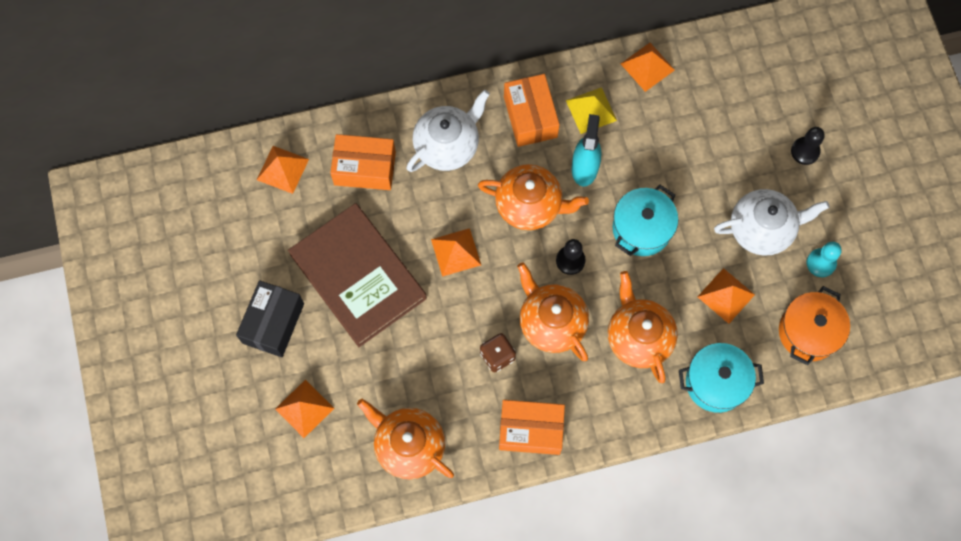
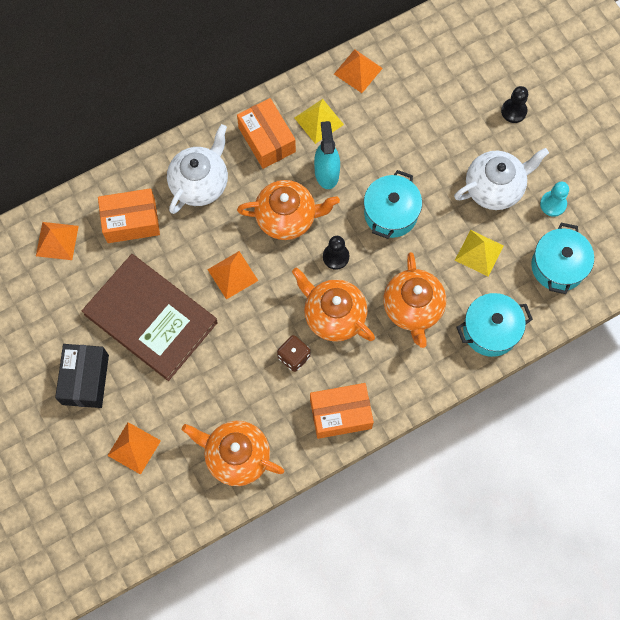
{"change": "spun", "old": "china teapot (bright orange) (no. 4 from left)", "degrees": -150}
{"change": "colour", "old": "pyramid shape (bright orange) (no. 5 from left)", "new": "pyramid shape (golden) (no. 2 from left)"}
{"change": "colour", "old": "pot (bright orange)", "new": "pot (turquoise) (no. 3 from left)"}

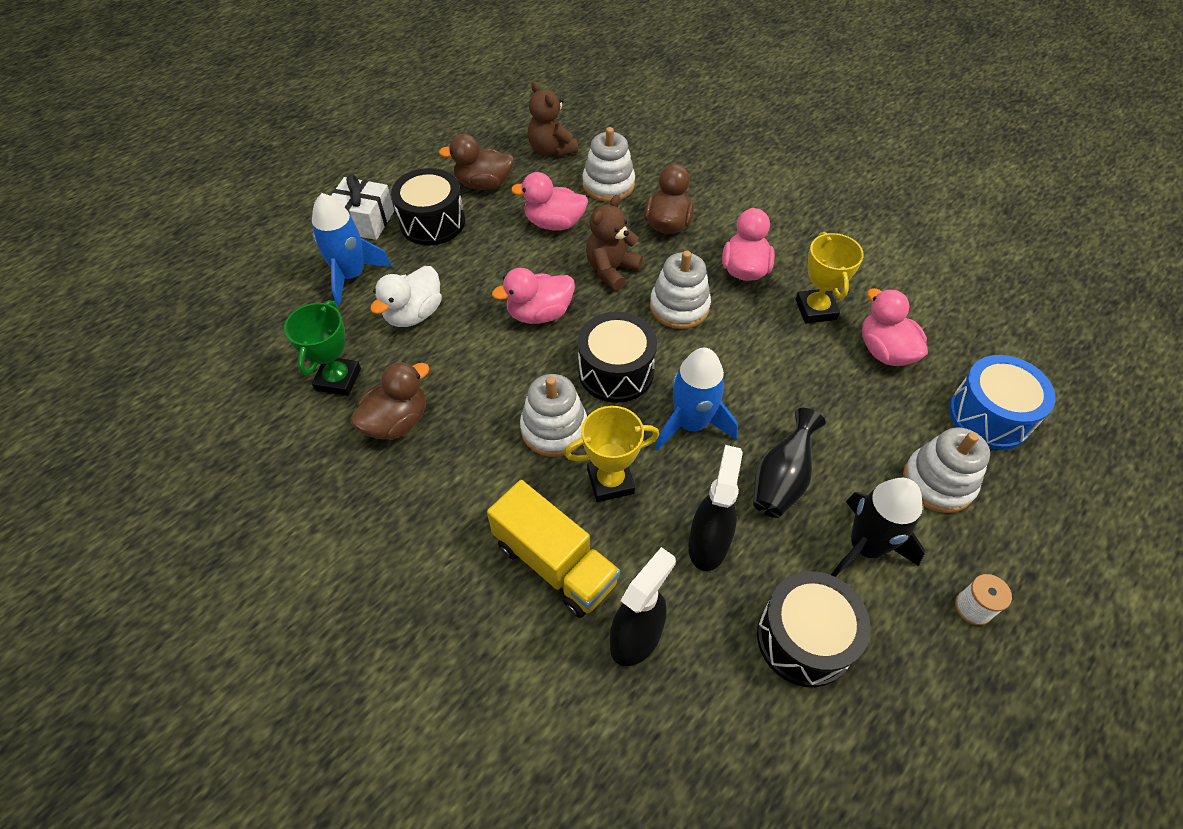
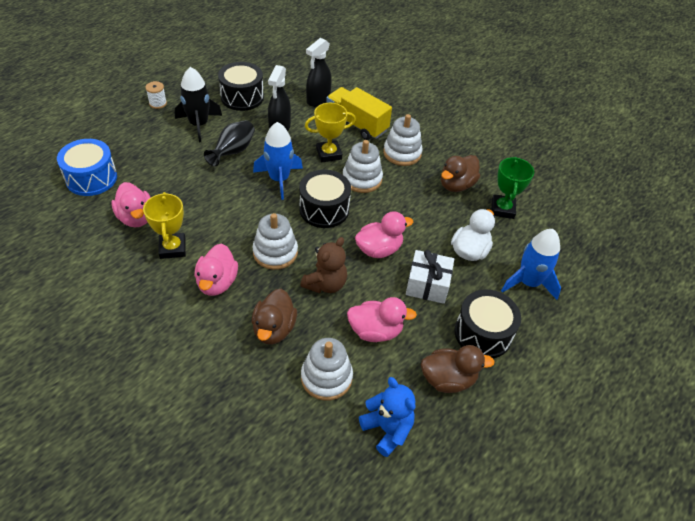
{"change": "relocated", "old": "wrapped gift (pure white)"}
{"change": "colour", "old": "teddy (brown) (no. 1 from left)", "new": "teddy (blue)"}
{"change": "relocated", "old": "stacking toy (pure white) (no. 4 from left)"}

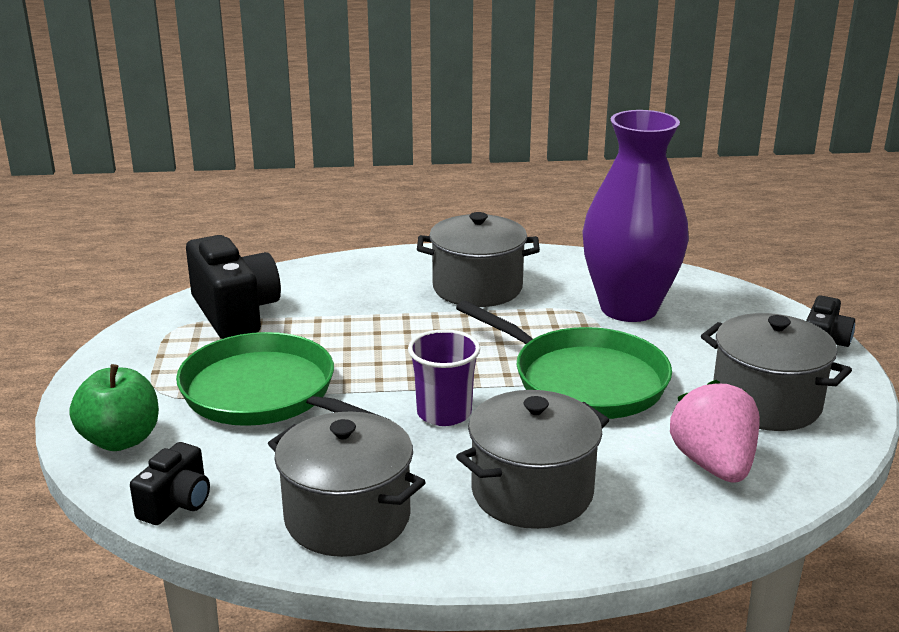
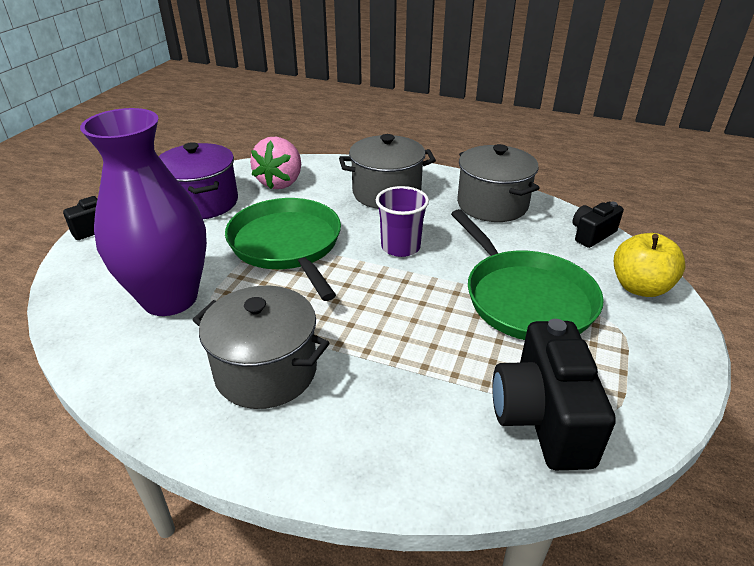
{"change": "colour", "old": "apple fruit (leaf-green)", "new": "apple fruit (golden)"}
{"change": "colour", "old": "pot (gray) (no. 4 from left)", "new": "pot (purple)"}

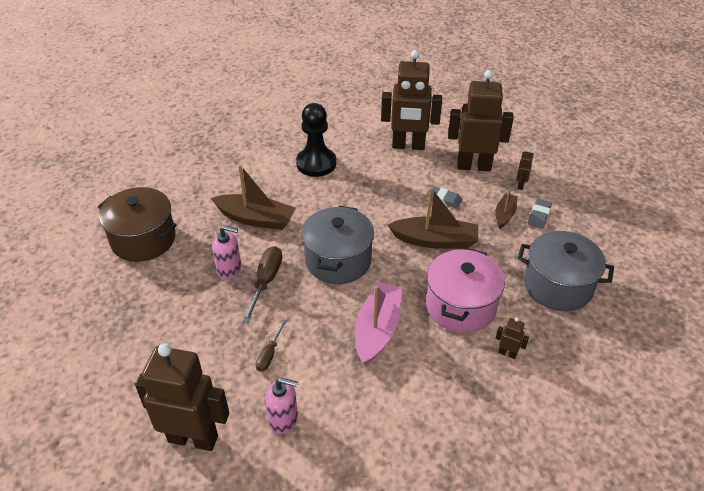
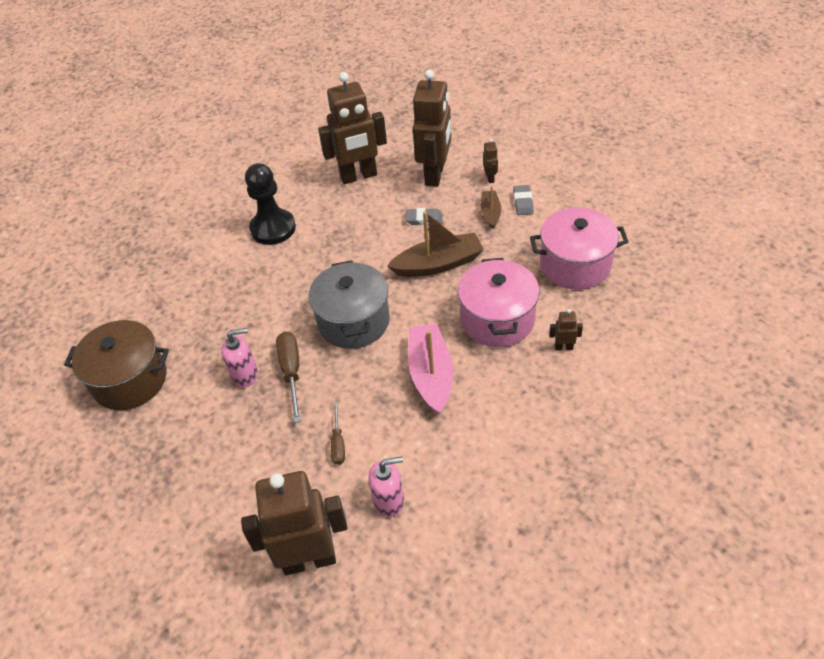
{"change": "missing", "old": "sailboat (brown) (no. 1 from left)"}
{"change": "spun", "old": "toy robot (brown) (no. 3 from left)", "degrees": 120}
{"change": "colour", "old": "pot (gray) (no. 2 from left)", "new": "pot (rose-pink) (no. 2 from left)"}

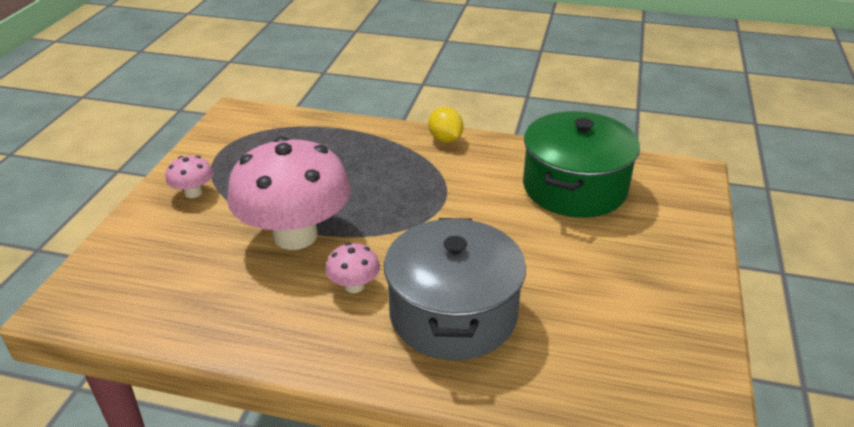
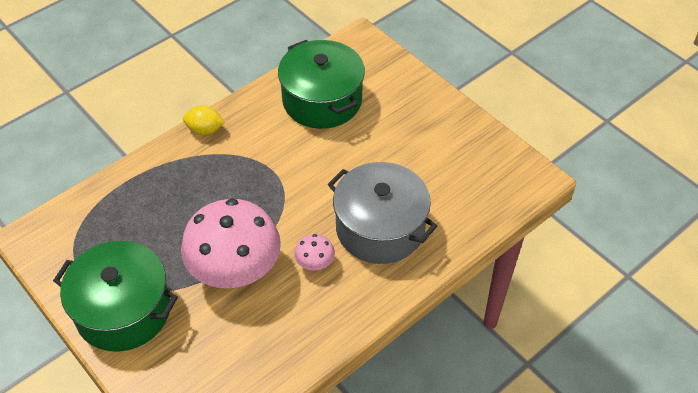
{"change": "exchanged", "old": "toadstool (rose-pink) (no. 1 from left)", "new": "pot (leaf-green) (no. 1 from left)"}

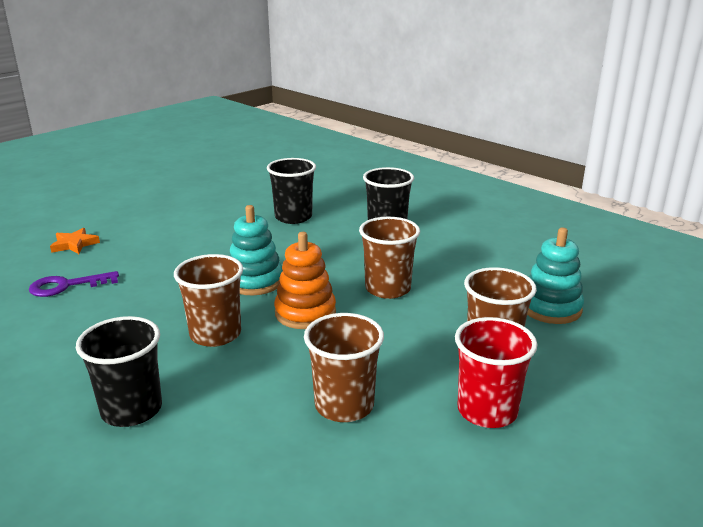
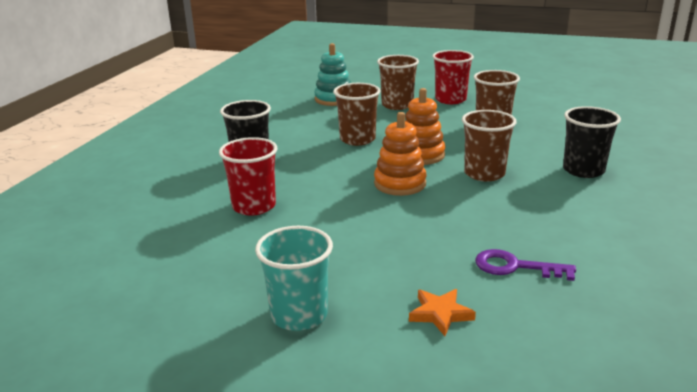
{"change": "spun", "old": "latchkey (purple)", "degrees": 150}
{"change": "colour", "old": "stacking toy (turquoise) (no. 1 from left)", "new": "stacking toy (bright orange) (no. 1 from left)"}
{"change": "colour", "old": "beaker (ebony) (no. 2 from left)", "new": "beaker (red) (no. 1 from left)"}
{"change": "appeared", "new": "beaker (turquoise)"}

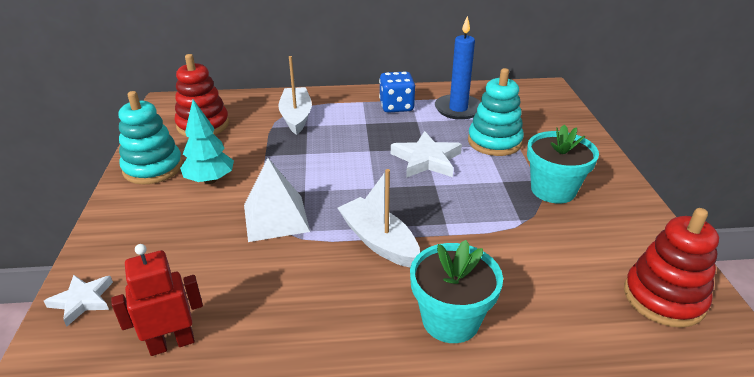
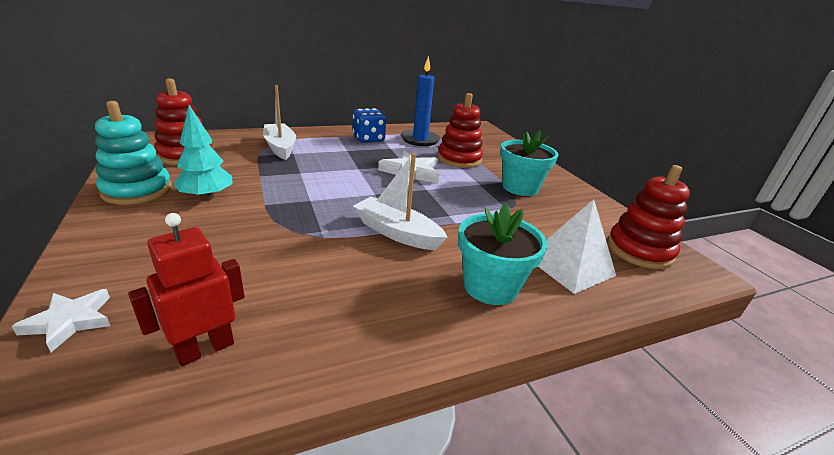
{"change": "relocated", "old": "pyramid shape (pure white)"}
{"change": "colour", "old": "stacking toy (turquoise) (no. 2 from left)", "new": "stacking toy (red) (no. 2 from left)"}

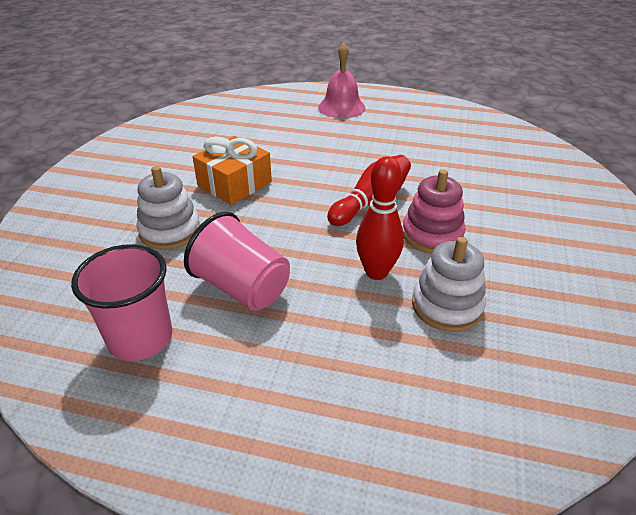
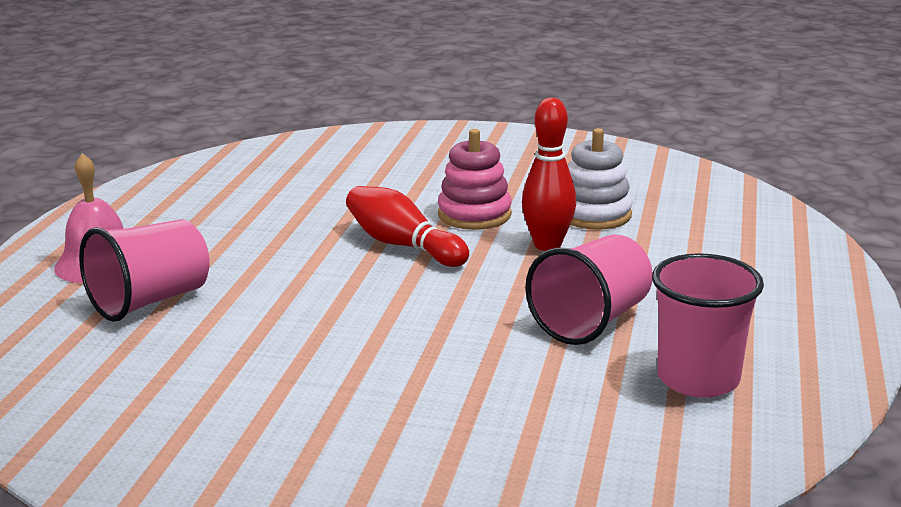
{"change": "missing", "old": "stacking toy (pure white) (no. 1 from left)"}
{"change": "missing", "old": "wrapped gift (bright orange)"}
{"change": "appeared", "new": "beaker (rose-pink) (no. 1 from left)"}

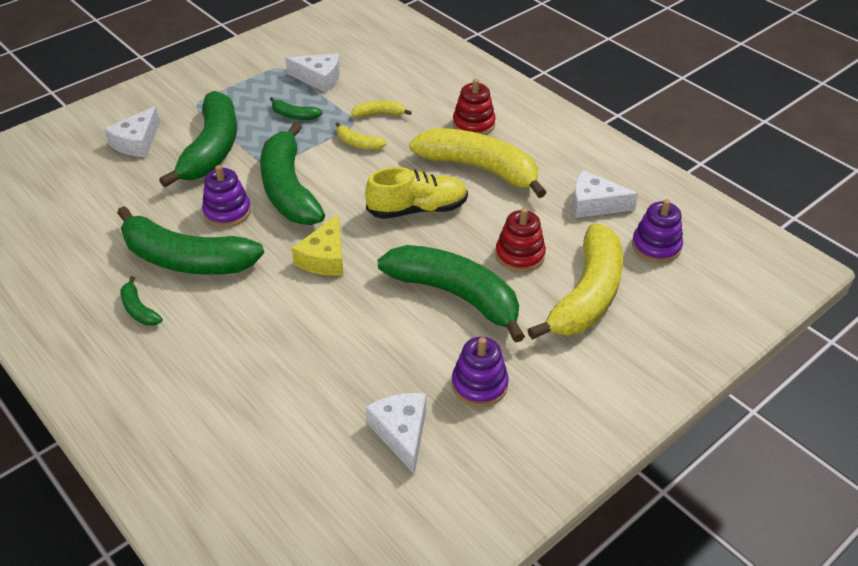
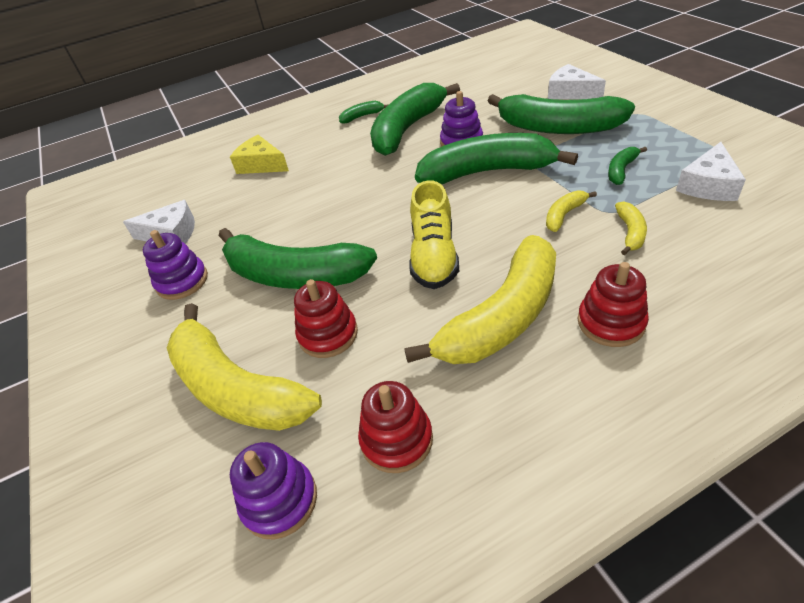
{"change": "relocated", "old": "cheese wedge (golden)"}
{"change": "spun", "old": "banana (leaf-green) (no. 6 from left in the first image)", "degrees": 60}
{"change": "exchanged", "old": "cheese wedge (pure white) (no. 4 from left)", "new": "stacking toy (red) (no. 2 from left)"}

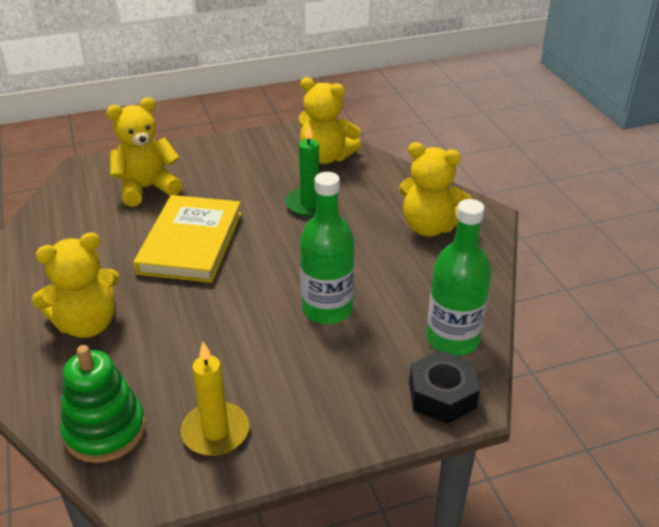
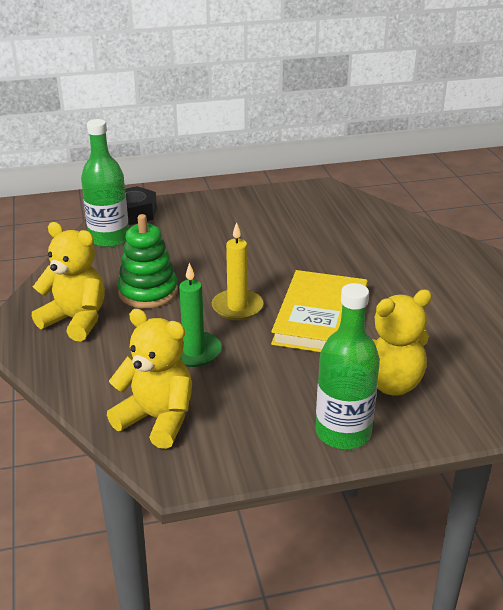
{"change": "missing", "old": "teddy (golden) (no. 1 from left)"}
{"change": "relocated", "old": "stacking toy (leaf-green)"}
{"change": "relocated", "old": "candle (golden)"}
{"change": "relocated", "old": "flask (leaf-green) (no. 1 from left in the first image)", "new": "flask (leaf-green) (no. 2 from left)"}

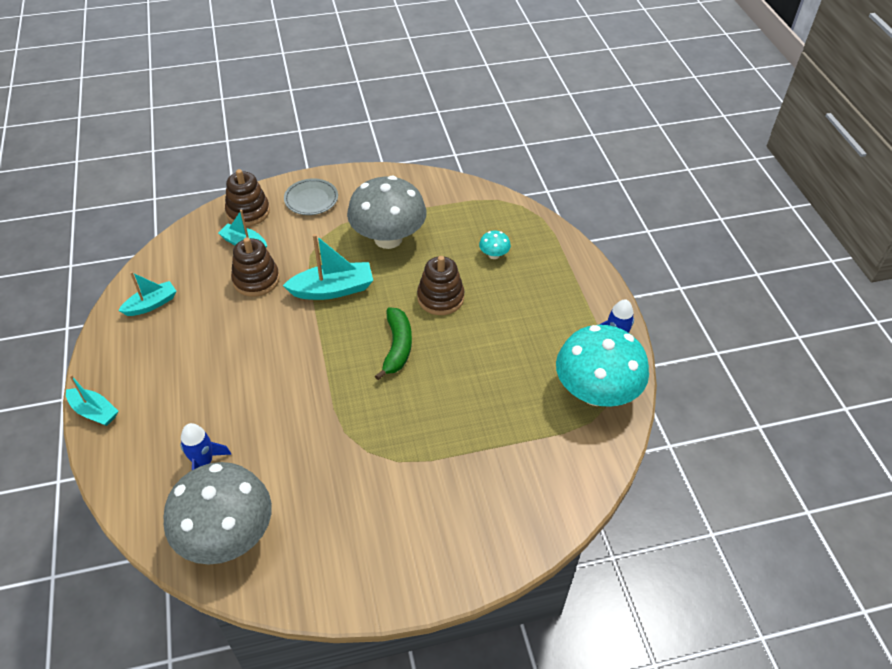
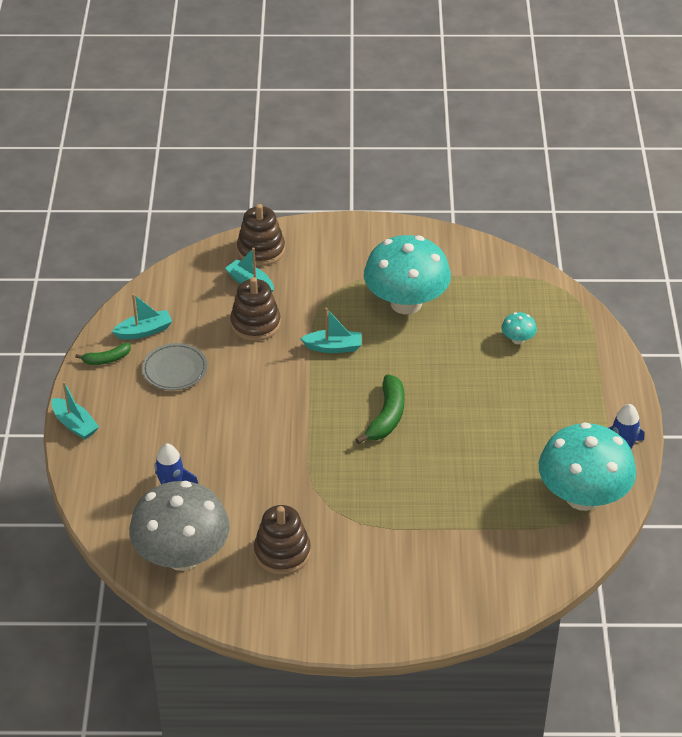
{"change": "size", "old": "sailboat (turquoise) (no. 4 from left)", "factor": 0.64}
{"change": "relocated", "old": "dinner plate (gray)"}
{"change": "colour", "old": "toadstool (gray) (no. 2 from left)", "new": "toadstool (turquoise) (no. 1 from left)"}
{"change": "relocated", "old": "stacking toy (brown) (no. 3 from left)"}
{"change": "appeared", "new": "banana (leaf-green) (no. 1 from left)"}

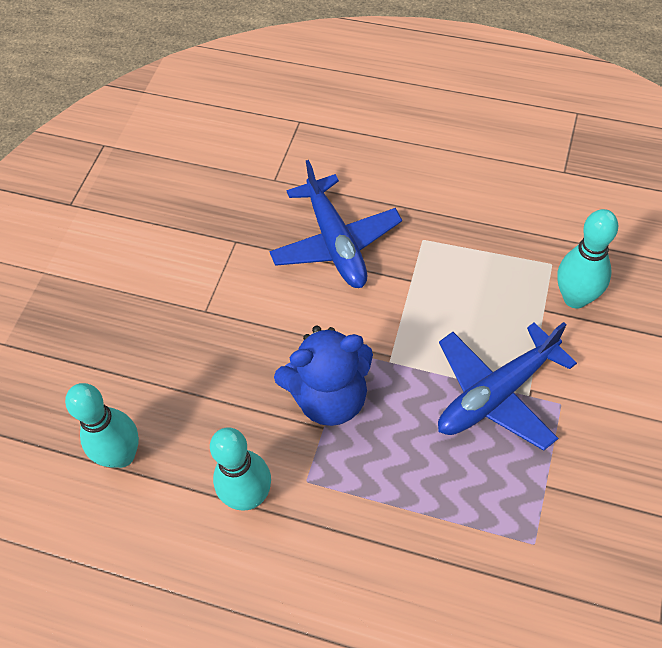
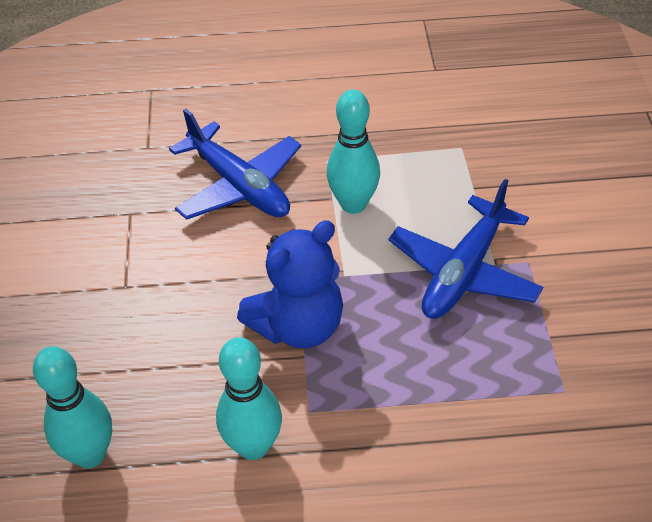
{"change": "relocated", "old": "skittle (turquoise) (no. 3 from left)"}

